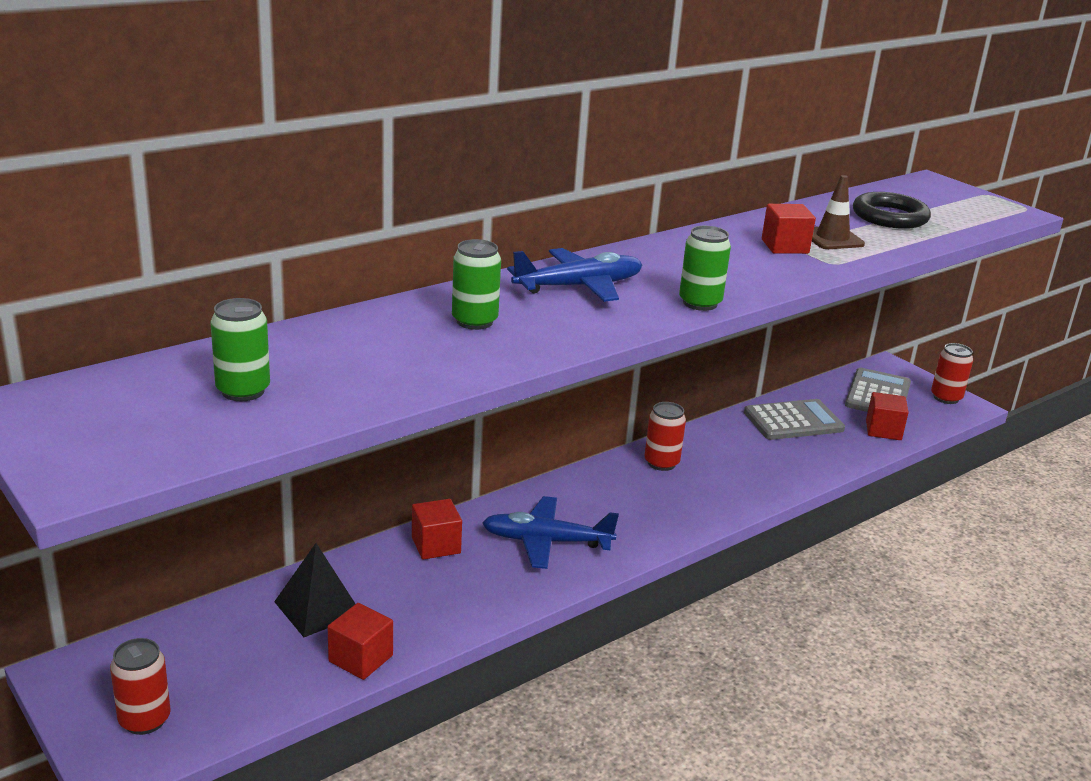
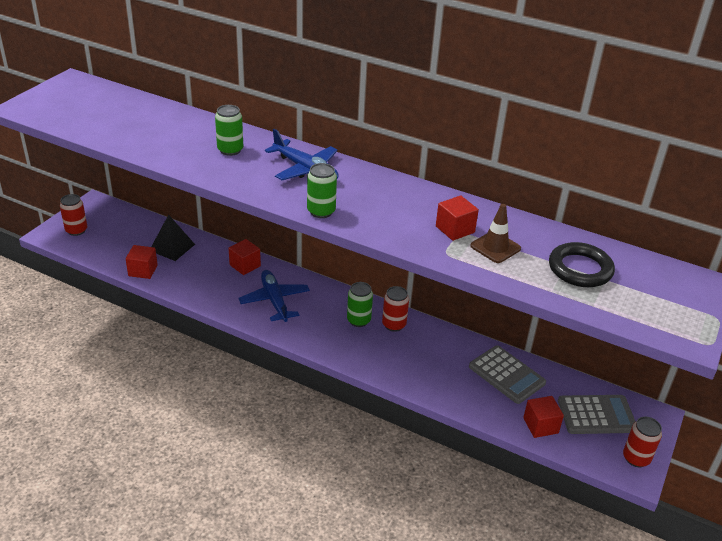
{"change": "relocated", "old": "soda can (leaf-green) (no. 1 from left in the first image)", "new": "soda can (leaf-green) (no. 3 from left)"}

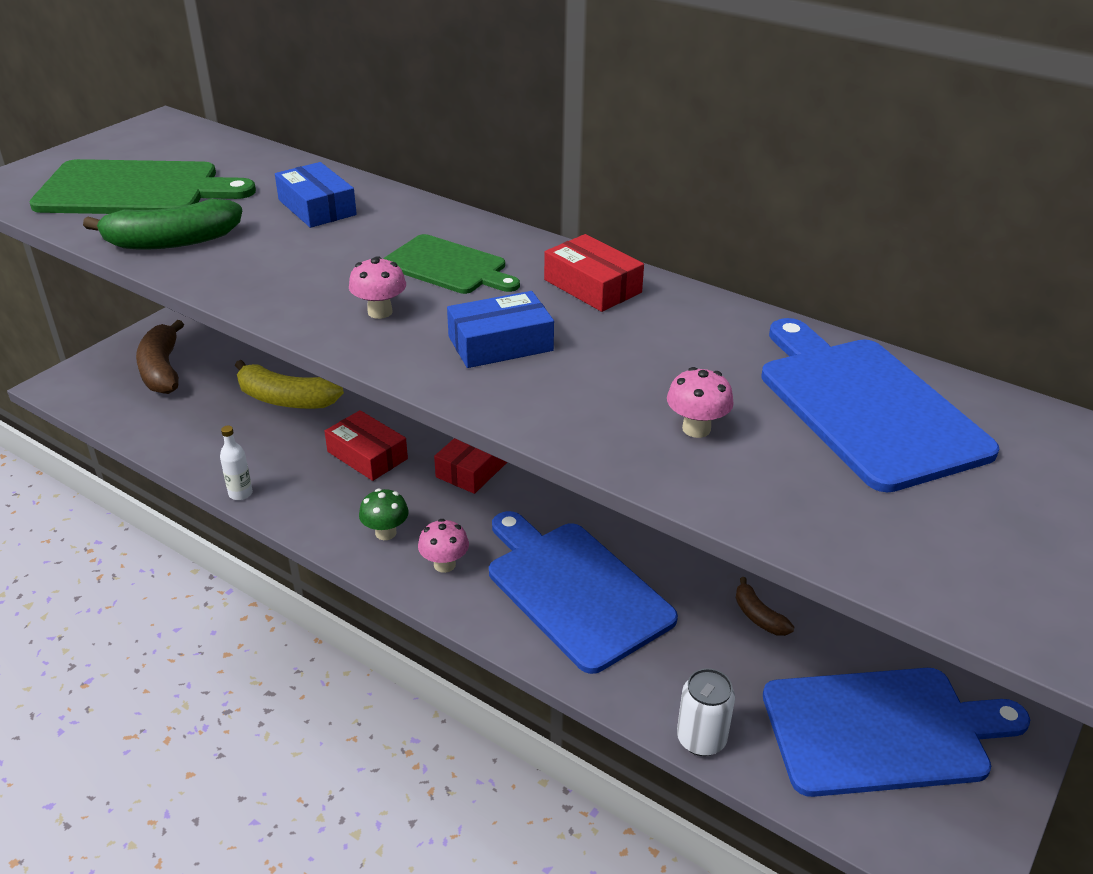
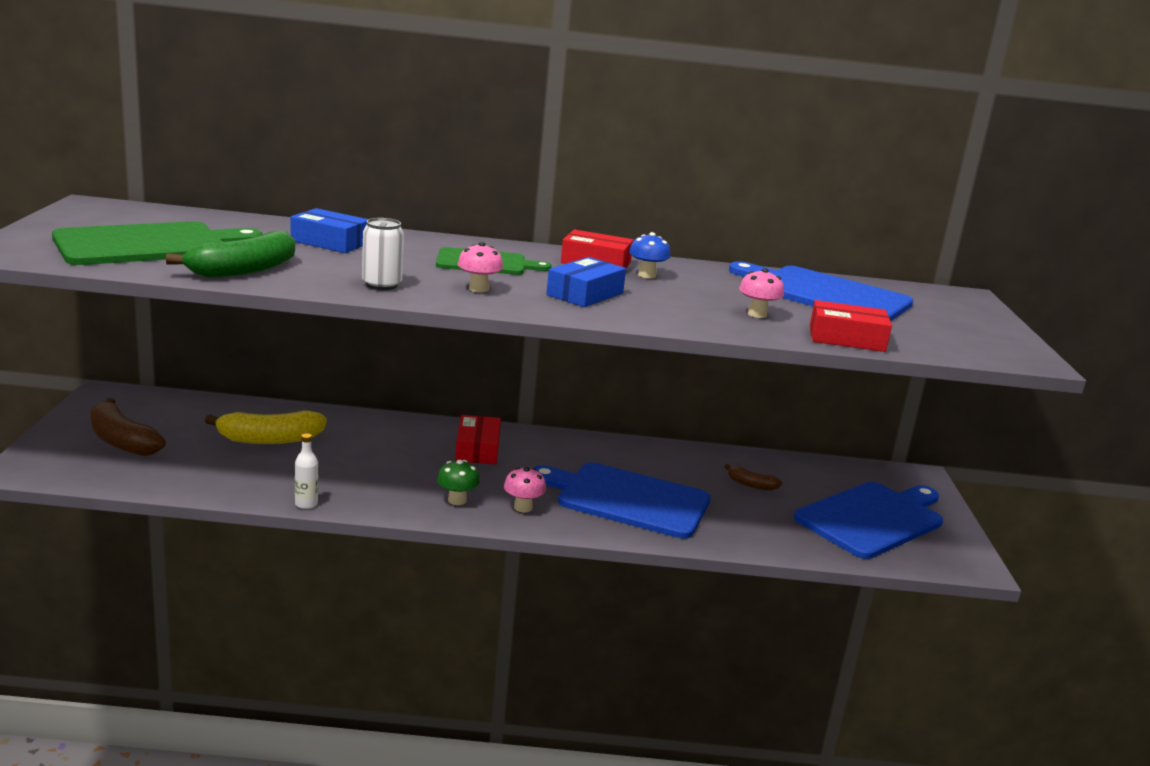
{"change": "relocated", "old": "package (red) (no. 1 from left in the first image)", "new": "package (red) (no. 3 from left)"}
{"change": "relocated", "old": "soda can (pure white)"}
{"change": "appeared", "new": "toadstool (blue)"}

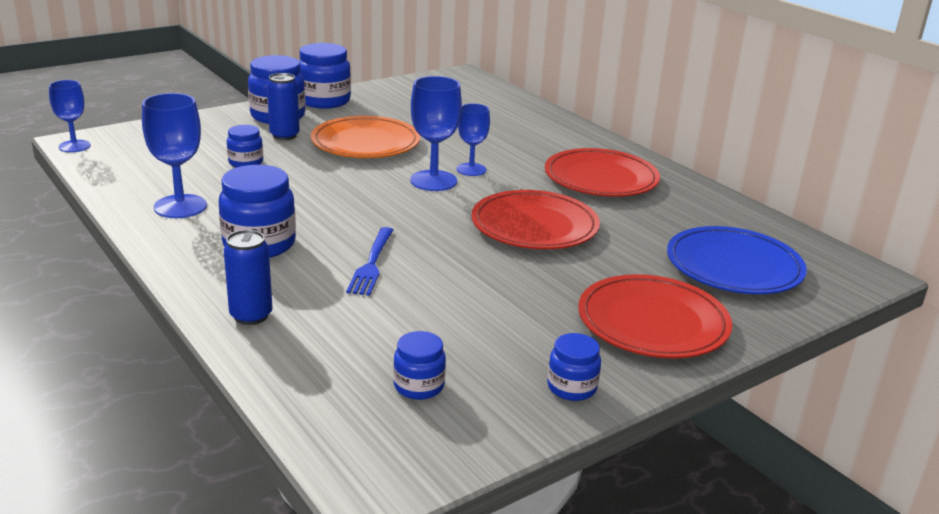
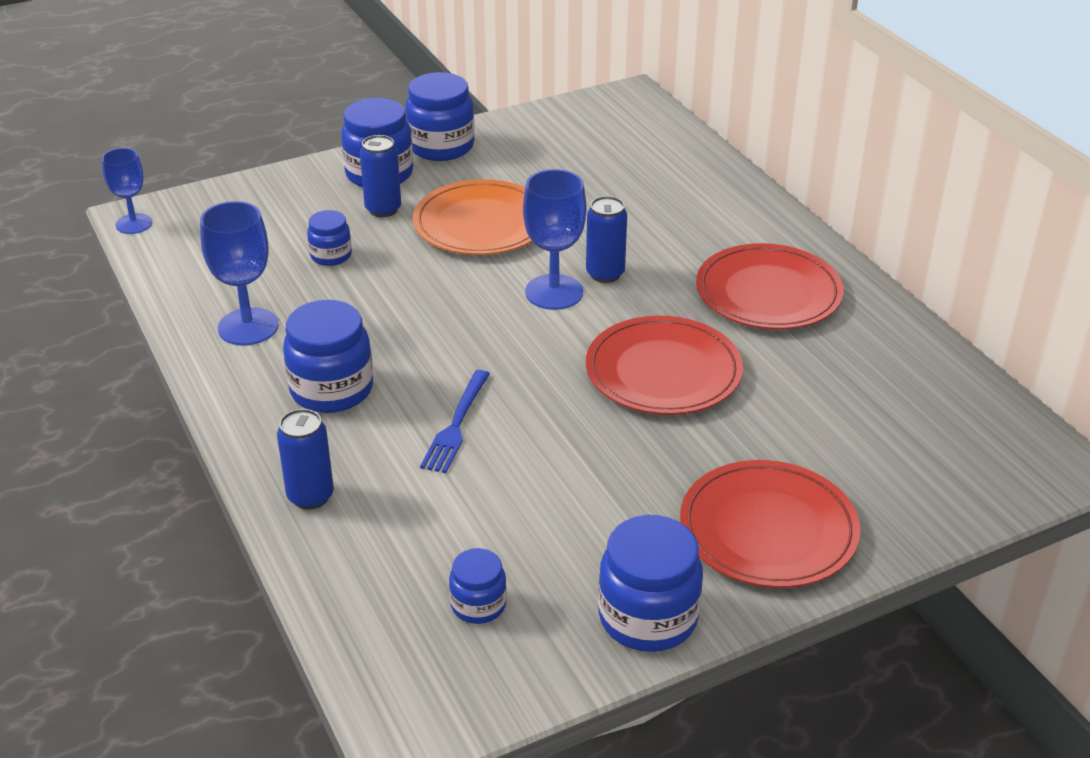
{"change": "exchanged", "old": "goblet (blue) (no. 4 from left)", "new": "soda can (blue) (no. 3 from left)"}
{"change": "size", "old": "preserve jar (blue) (no. 6 from left)", "factor": 1.78}
{"change": "missing", "old": "dinner plate (blue)"}

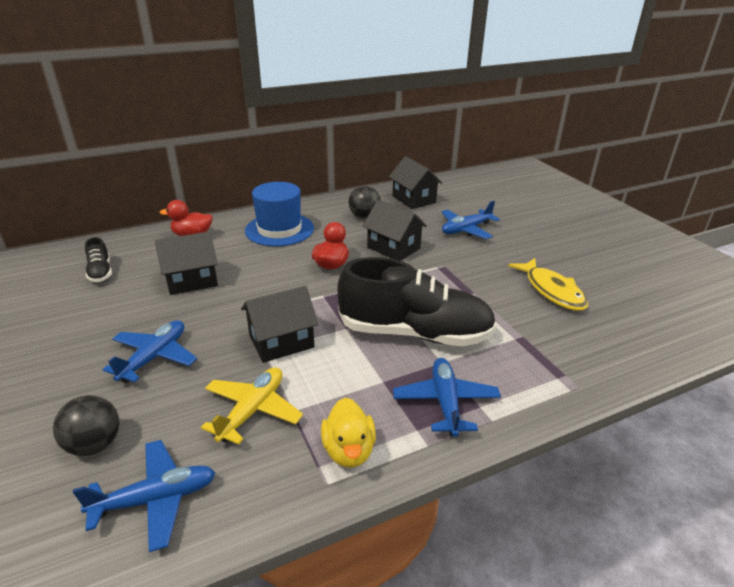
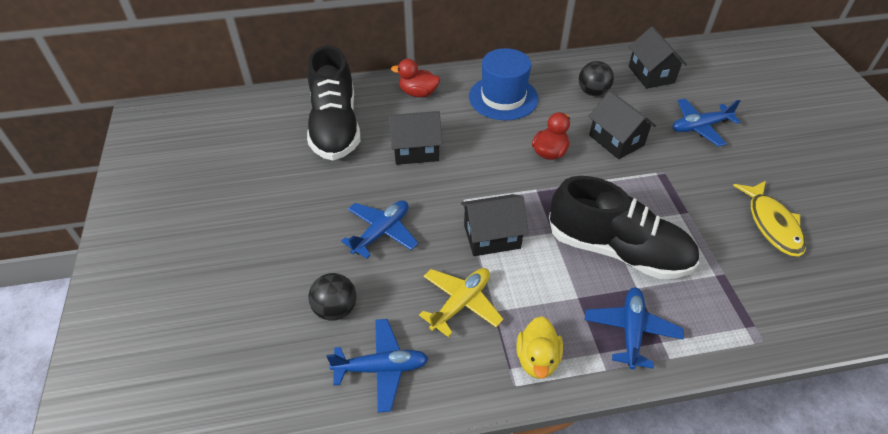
{"change": "size", "old": "sneaker (ebony) (no. 1 from left)", "factor": 2.32}

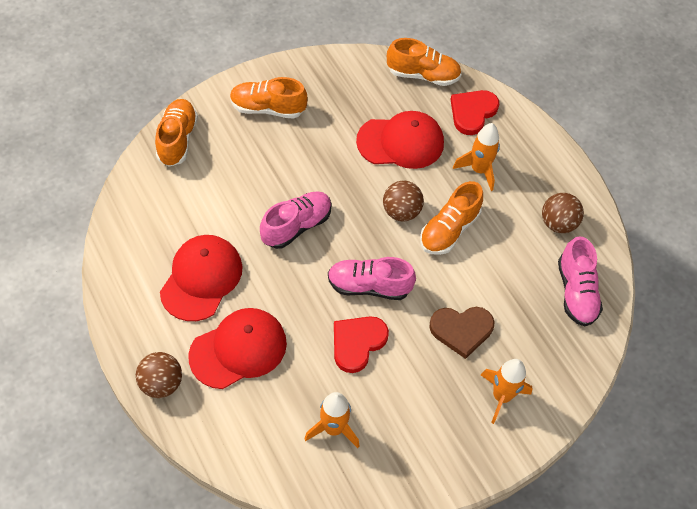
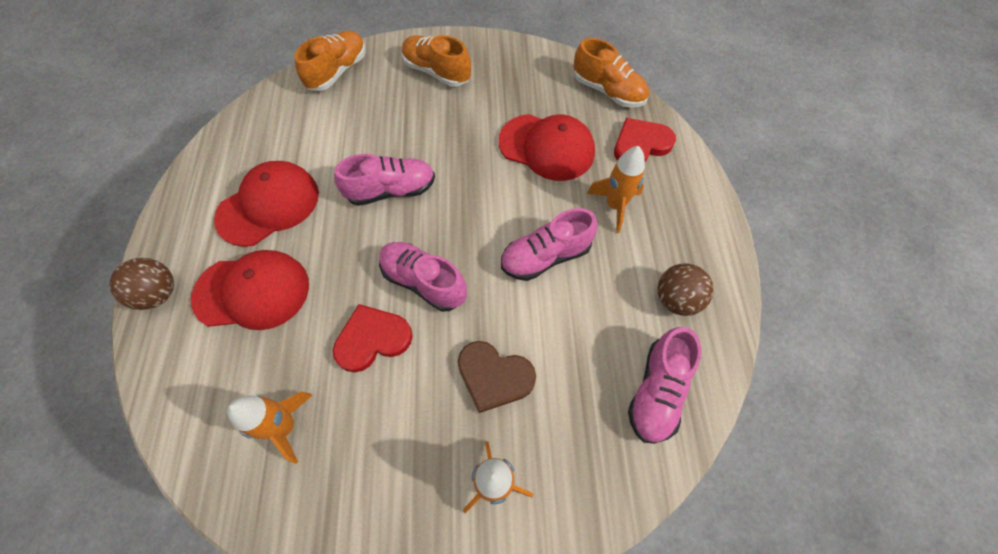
{"change": "missing", "old": "play ball (brown) (no. 2 from left)"}
{"change": "colour", "old": "sneaker (bright orange) (no. 4 from left)", "new": "sneaker (rose-pink) (no. 3 from left)"}

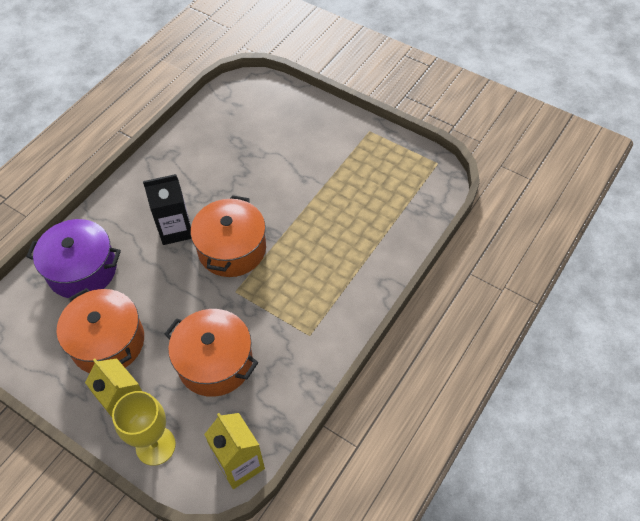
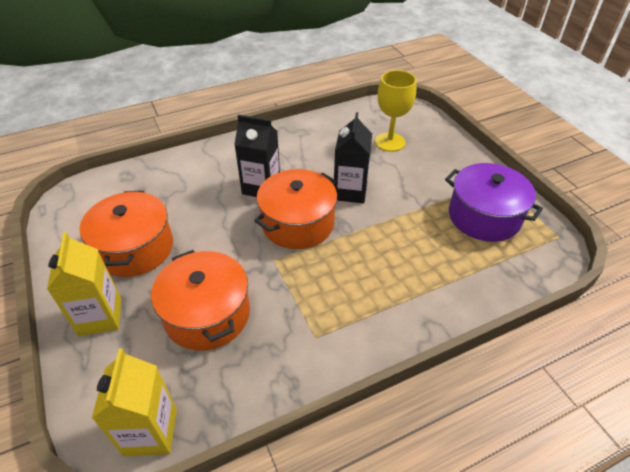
{"change": "relocated", "old": "pot (purple)"}
{"change": "relocated", "old": "goblet (golden)"}
{"change": "appeared", "new": "milk carton (ebony) (no. 2 from left)"}

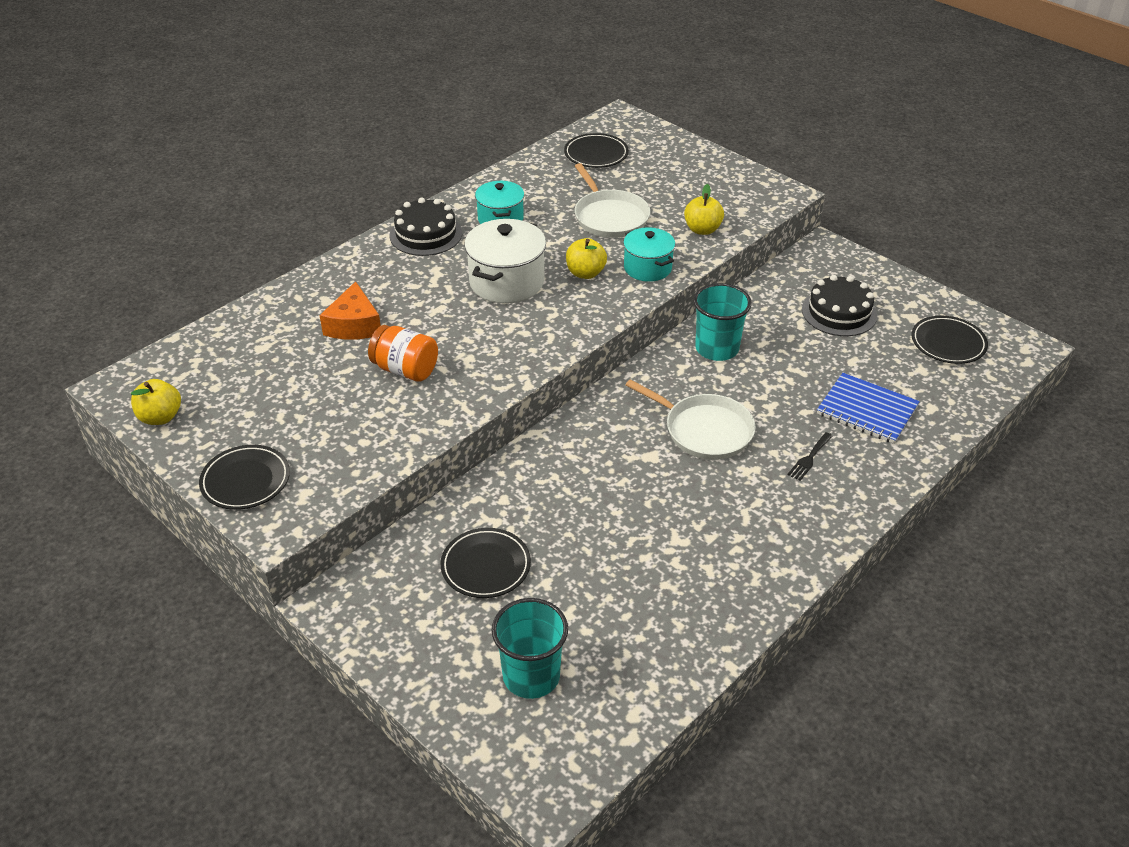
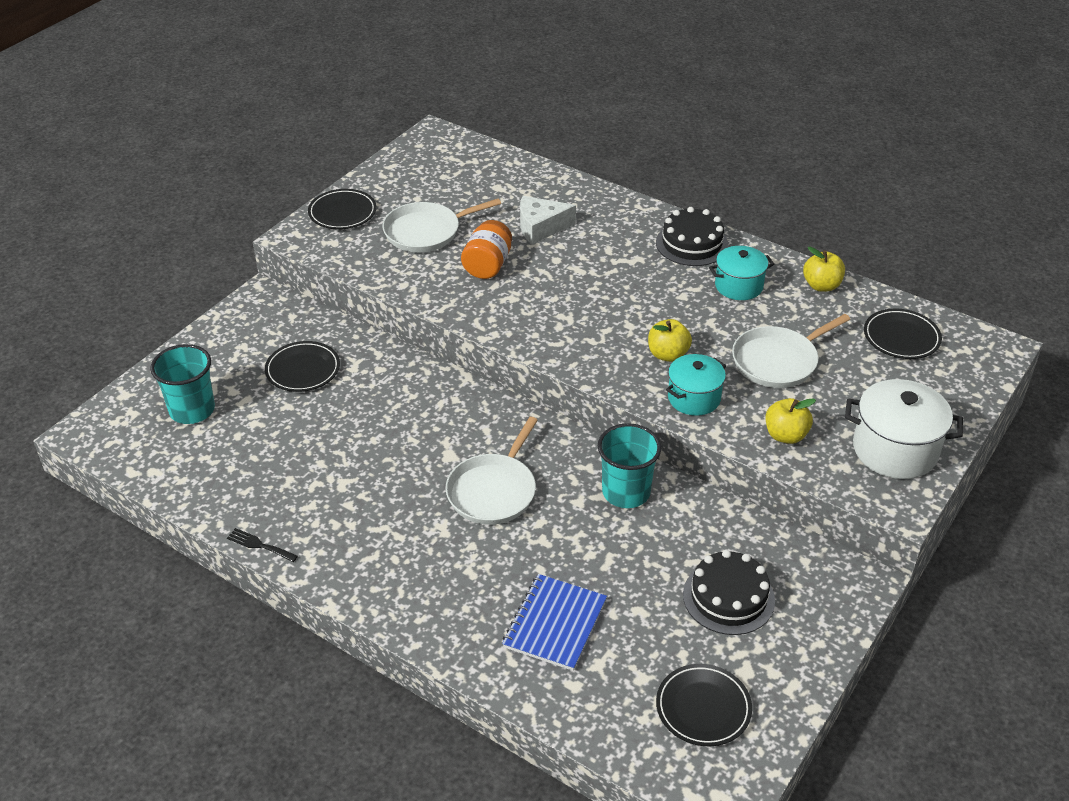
{"change": "relocated", "old": "apple fruit (golden) (no. 1 from left in the first image)", "new": "apple fruit (golden) (no. 3 from left)"}
{"change": "colour", "old": "cheese wedge (bright orange)", "new": "cheese wedge (pure white)"}
{"change": "relocated", "old": "pot (pure white)"}
{"change": "relocated", "old": "table fork (ebony)"}
{"change": "appeared", "new": "frying pan (pure white) (no. 1 from left)"}

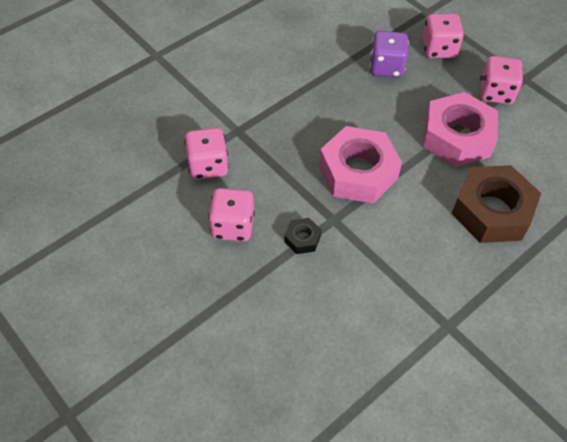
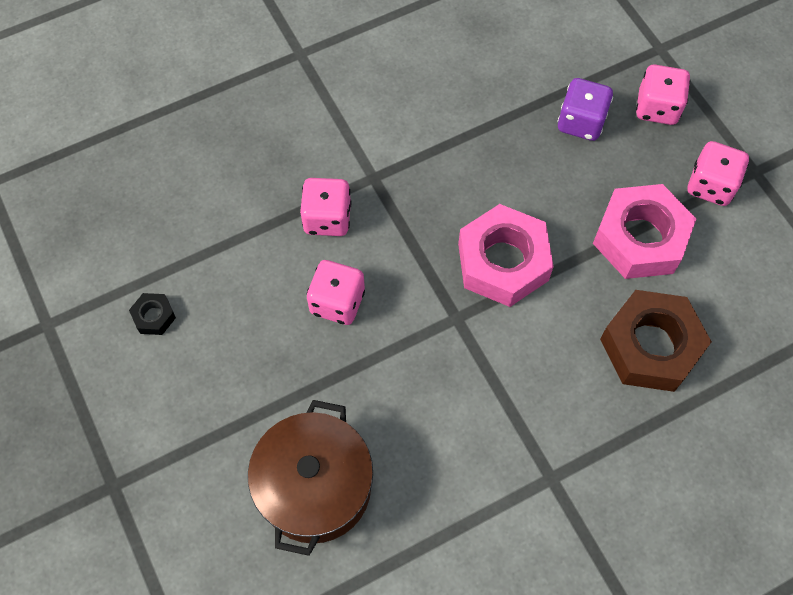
{"change": "relocated", "old": "hex nut (ebony)"}
{"change": "appeared", "new": "pot (brown)"}

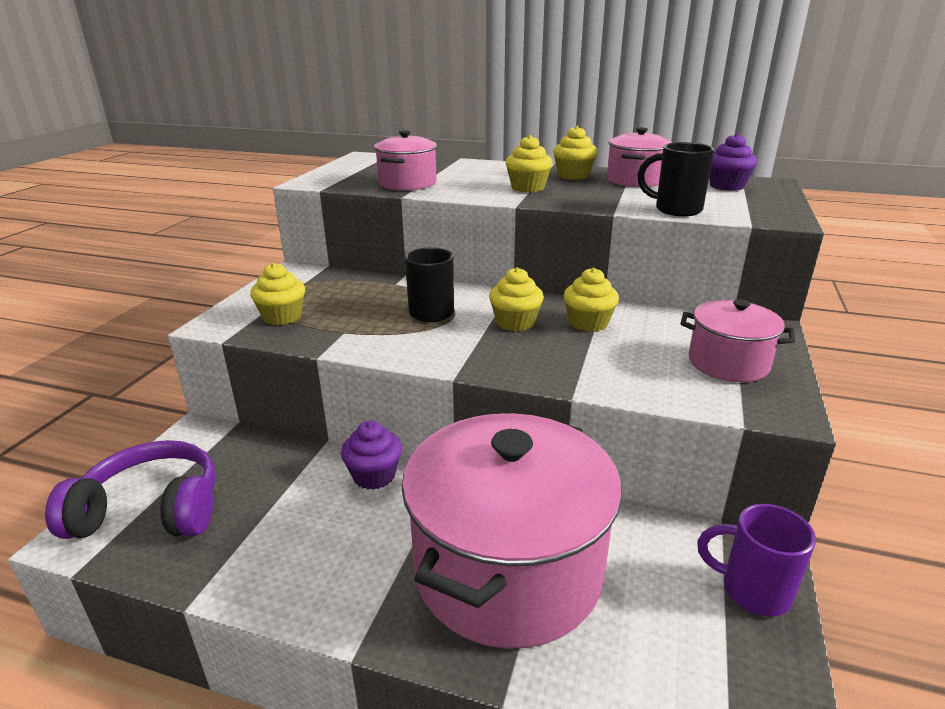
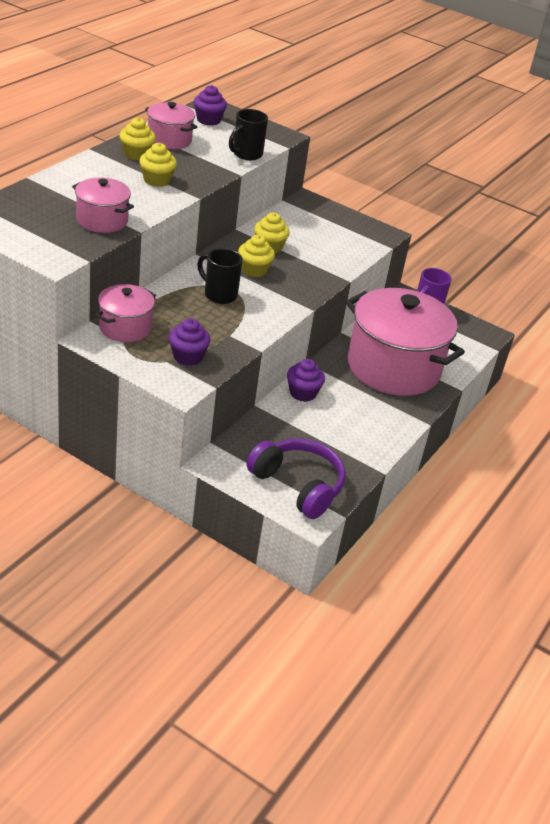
{"change": "spun", "old": "headphones (purple)", "degrees": 120}
{"change": "colour", "old": "muffin (golden) (no. 1 from left)", "new": "muffin (purple) (no. 1 from left)"}
{"change": "relocated", "old": "pot (rose-pink) (no. 4 from left in the first image)", "new": "pot (rose-pink) (no. 2 from left)"}

